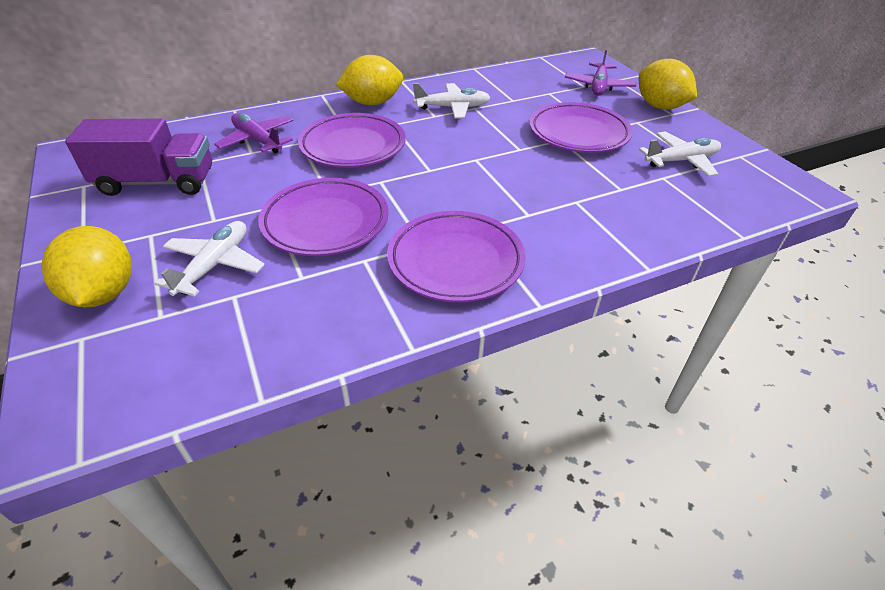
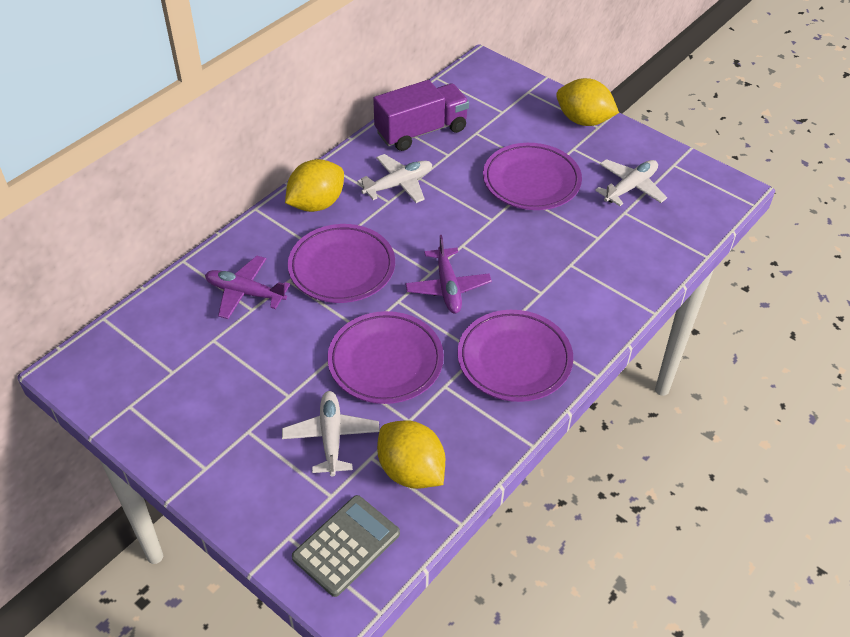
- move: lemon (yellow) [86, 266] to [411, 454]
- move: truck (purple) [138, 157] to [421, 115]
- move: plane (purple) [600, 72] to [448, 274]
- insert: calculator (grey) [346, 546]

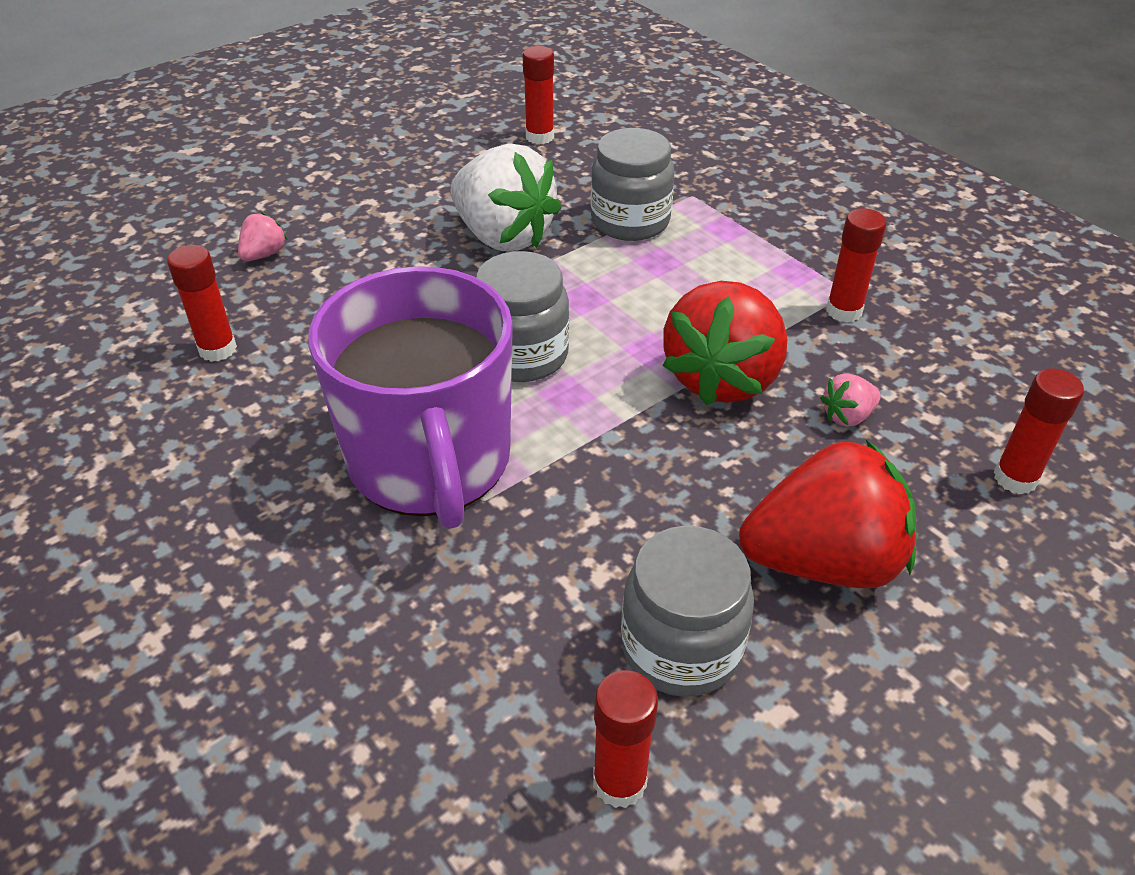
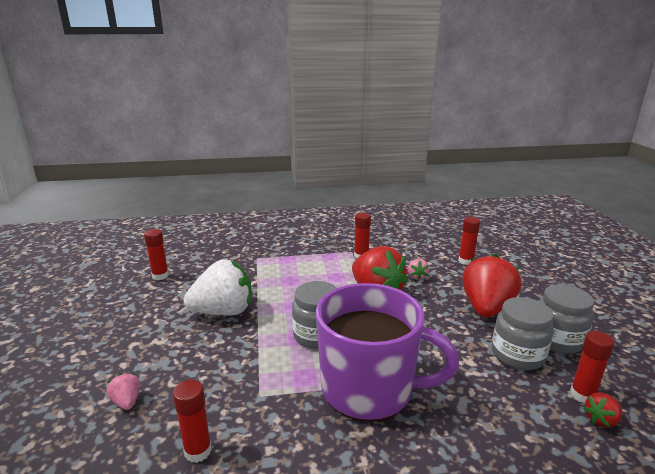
- move: jar (grey) [632, 184] to [566, 319]
- insert: strawberry (red) [602, 410]

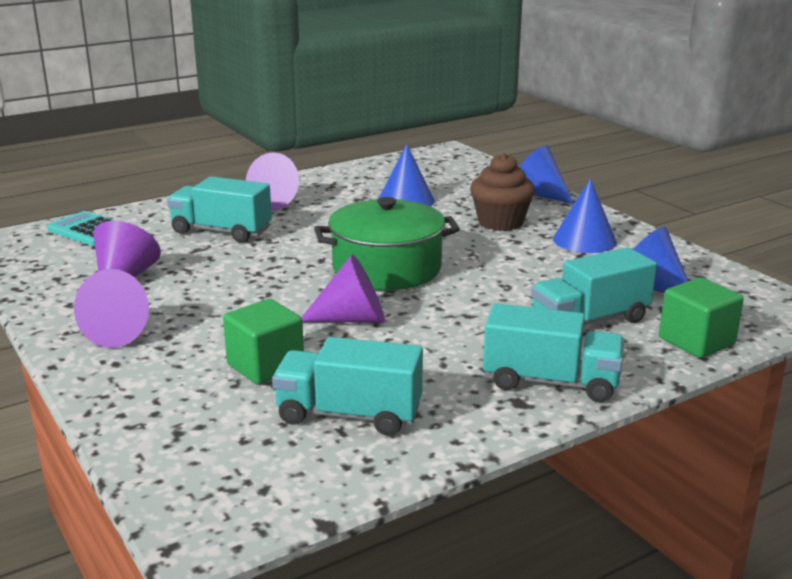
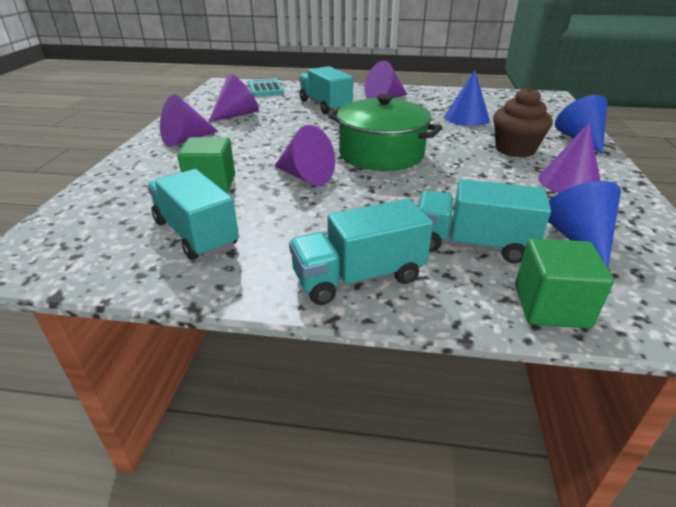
- rotate: truck (turquoise) [553, 352] = [361, 252] 105 degrees clockwise
- recolor: cone (blue) [585, 215] to cone (purple) [569, 158]

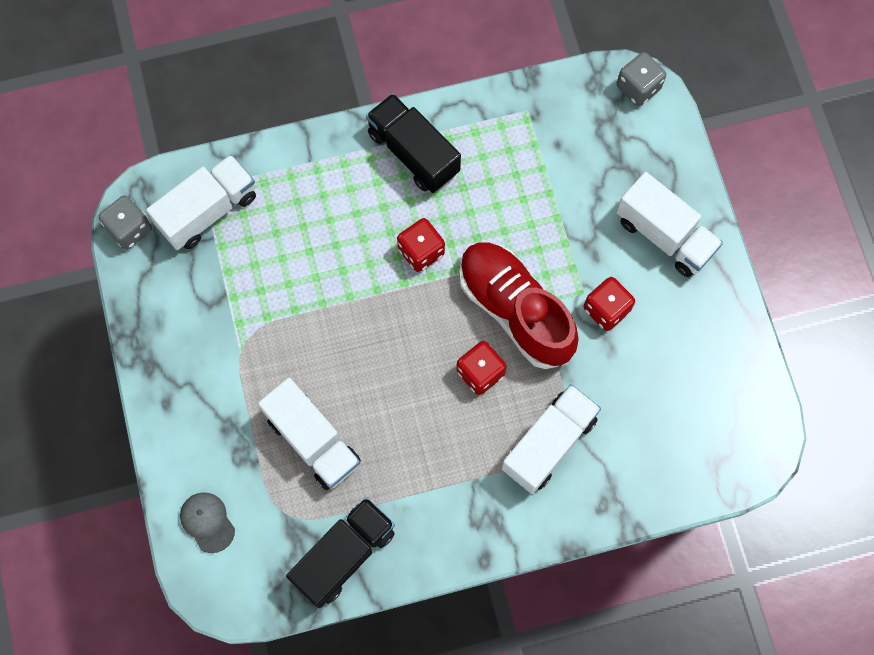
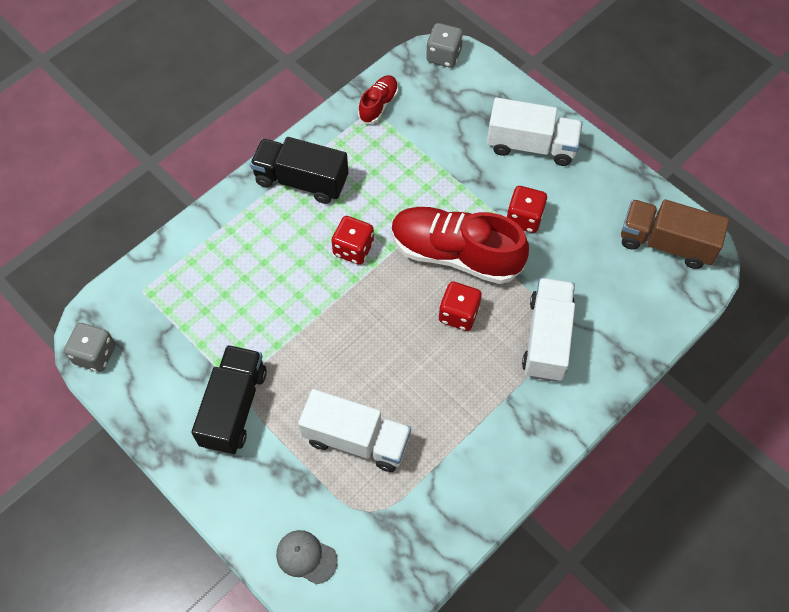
- delete: truck (white) [201, 202]
- move: truck (black) [340, 552] to [229, 399]
- insert: shoe (red) [378, 99]
- insert: truck (brown) [675, 234]

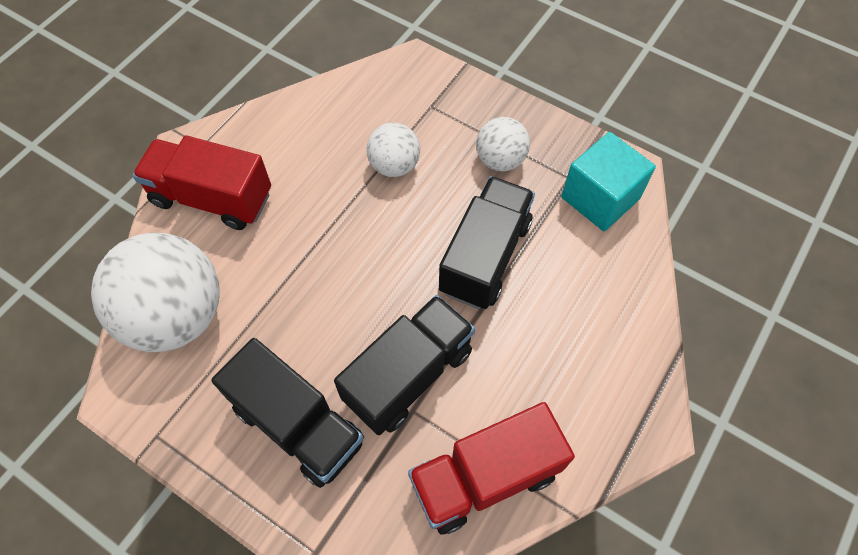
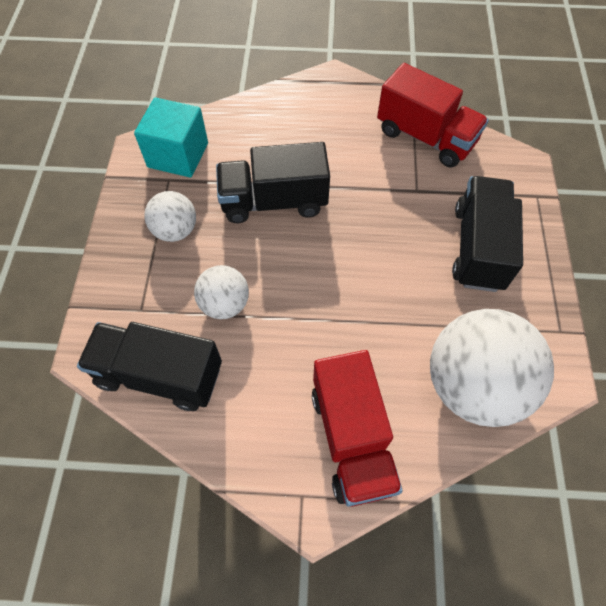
- move: truck (black) [404, 365] to [149, 366]

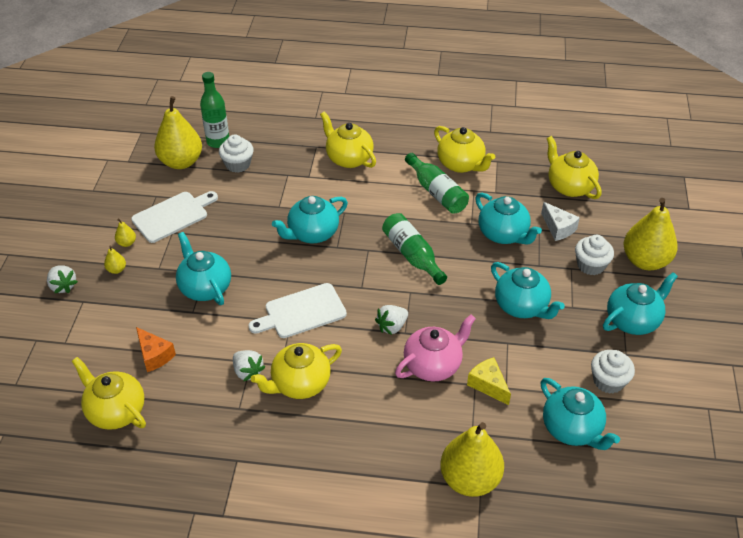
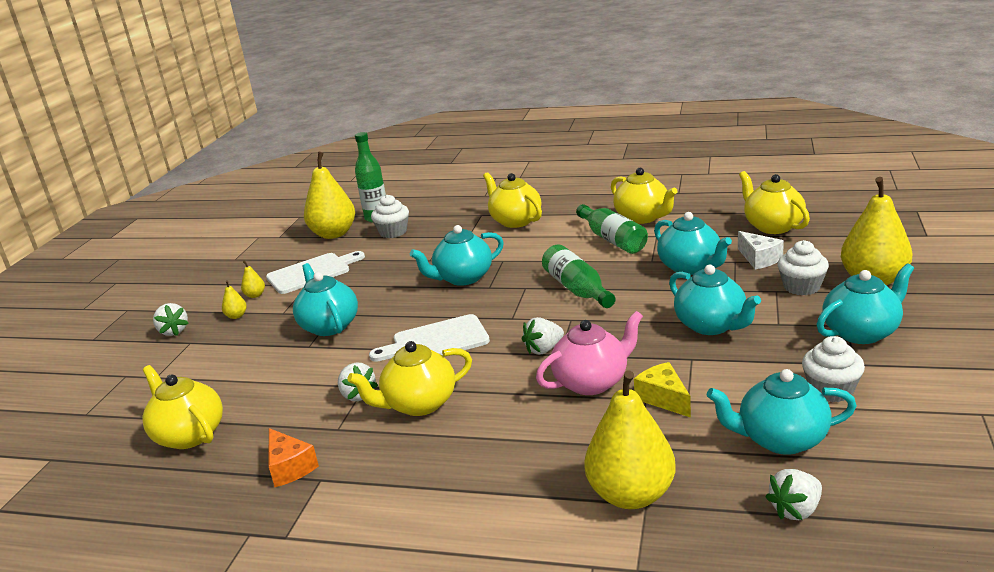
- move: cheese (orange) [156, 349] to [293, 457]
- rotate: teapot (turquoise) [580, 414] = [782, 412] 120 degrees clockwise
- insert: strawberry (white) [793, 494]

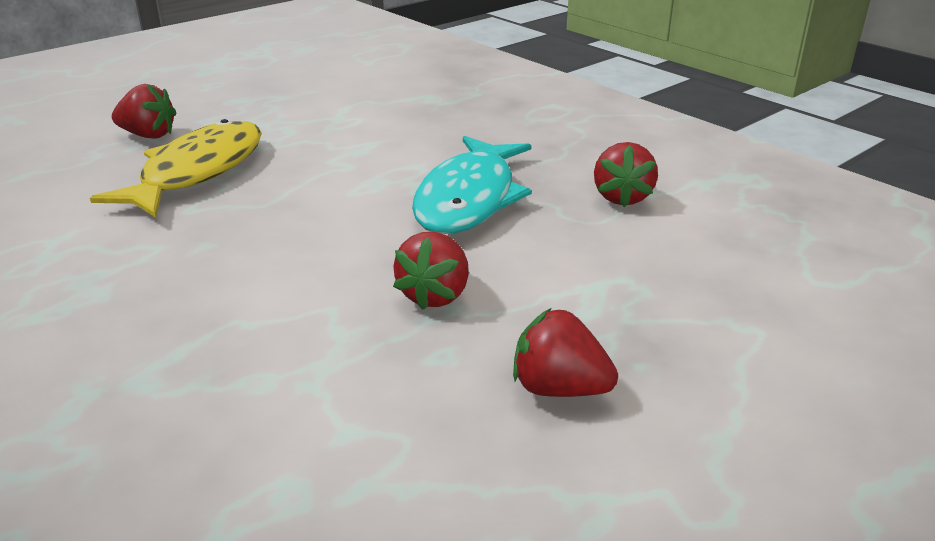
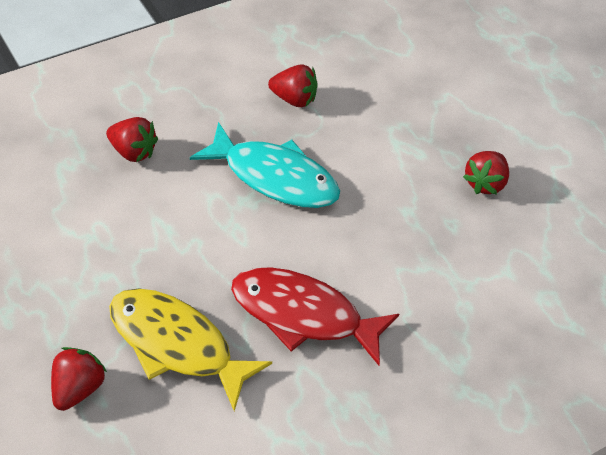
- move: strawberry (red) [431, 271] to [132, 139]
- insert: fish (red) [315, 316]

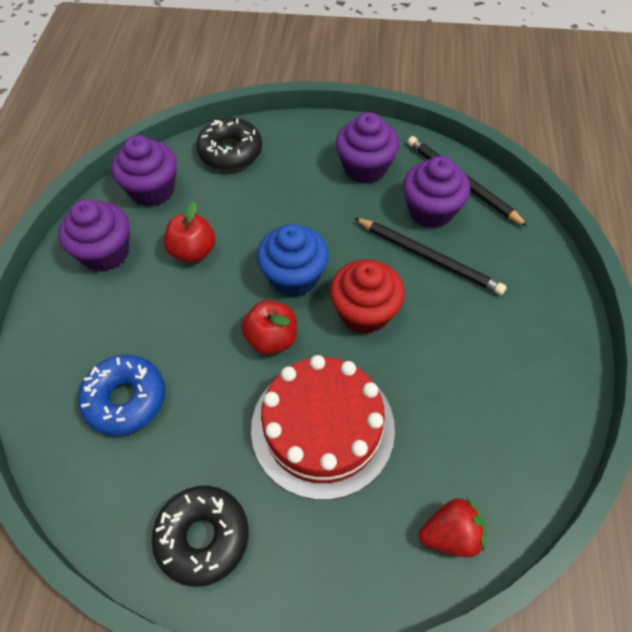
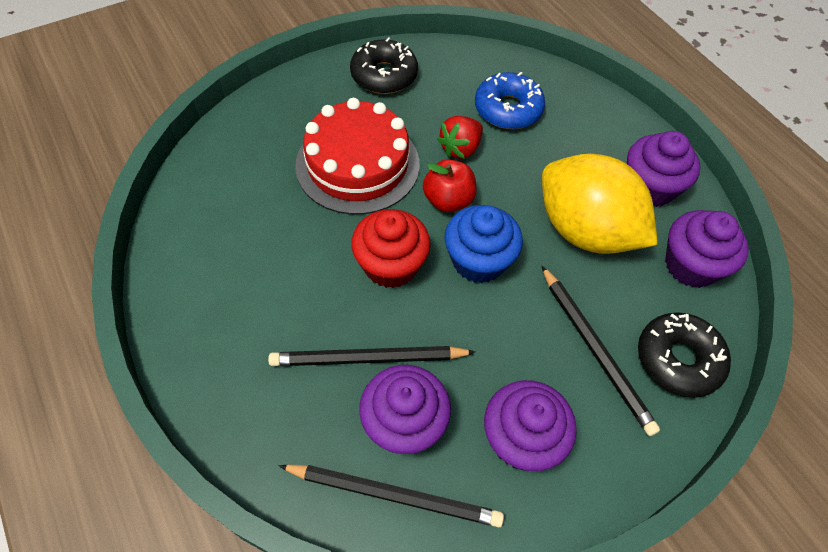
- replace: apple (red) [190, 232] to lemon (yellow) [600, 204]
- move: strawberry (red) [452, 527] to [460, 137]
- insert: pencil (black) [601, 351]

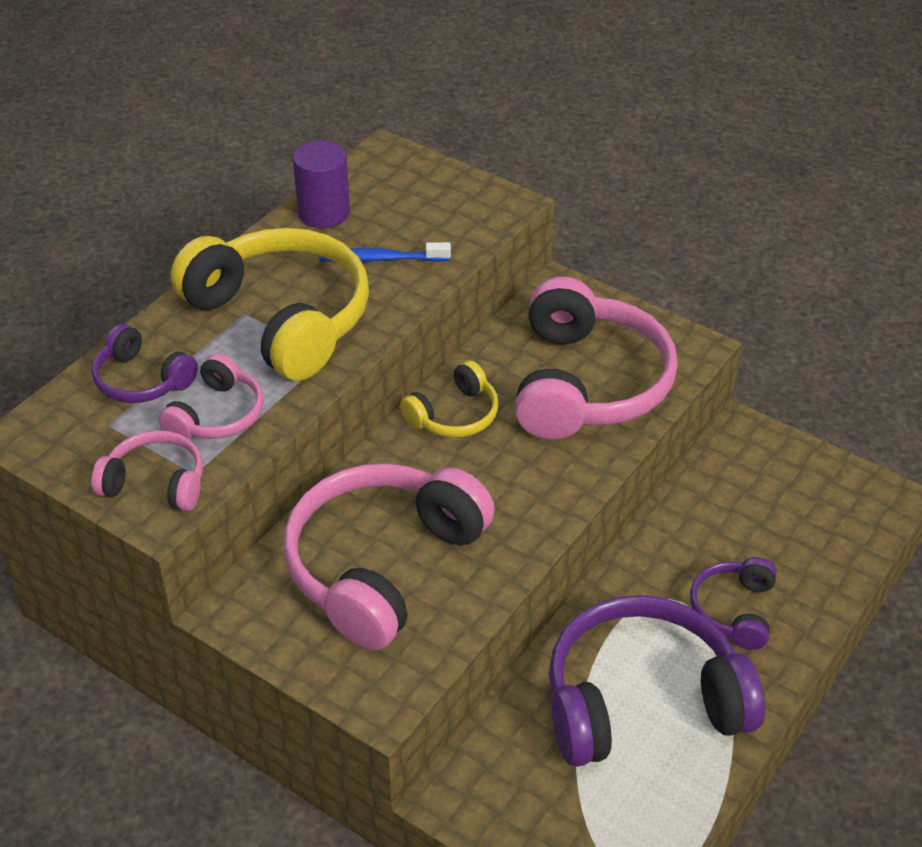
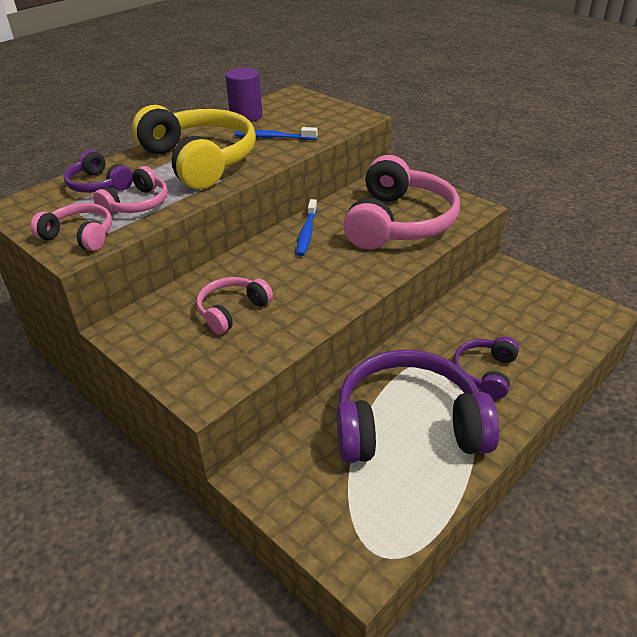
- resize: headphones (pink) [389, 556] = [235, 305] x0.50
- replace: headphones (yellow) [449, 399] to toothbrush (blue) [306, 227]

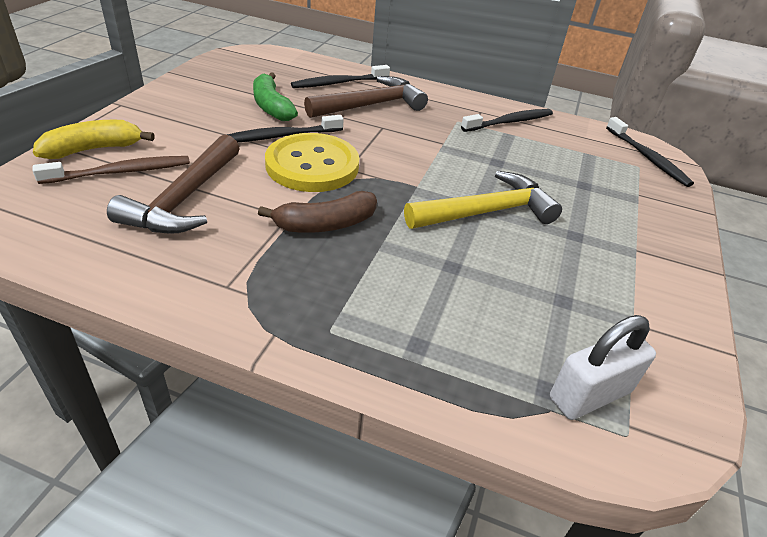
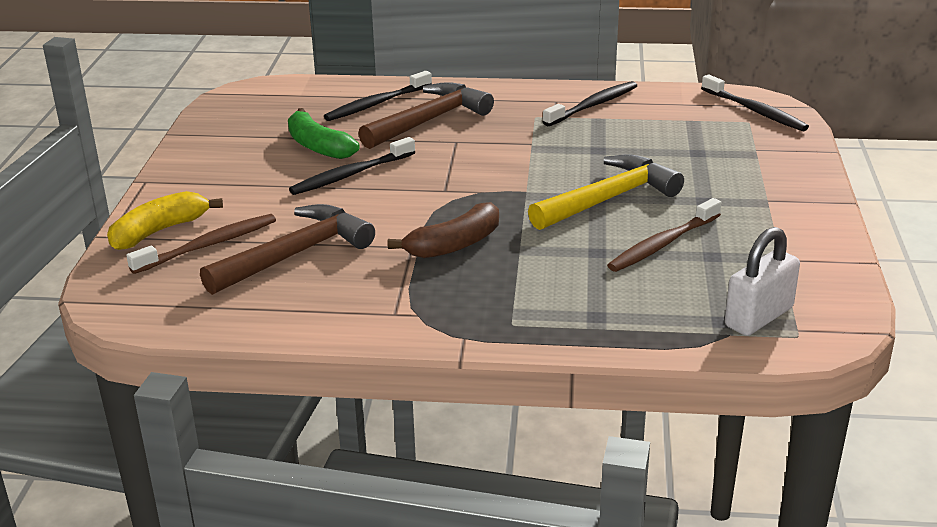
- rotate: hammer (brown) [173, 184] = [287, 249] 135 degrees counterclockwise
- delete: button (yellow) [312, 162]
- insert: toothbrush (brown) [664, 235]

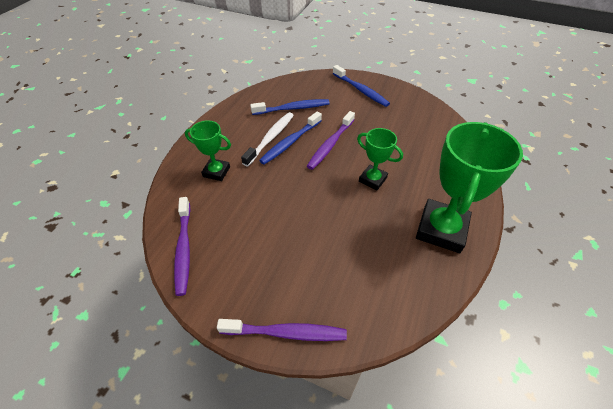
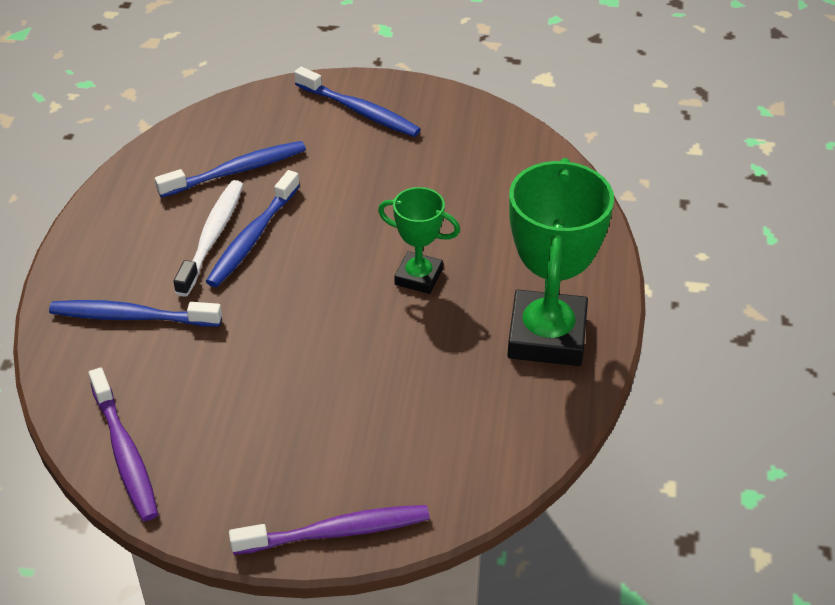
- replace: trophy (green) [208, 150] to toothbrush (blue) [135, 313]
- delete: toothbrush (purple) [331, 140]

